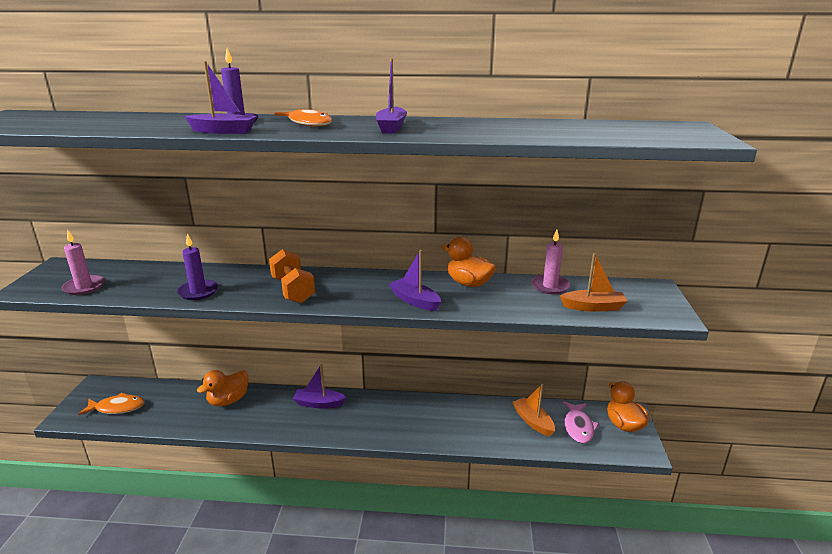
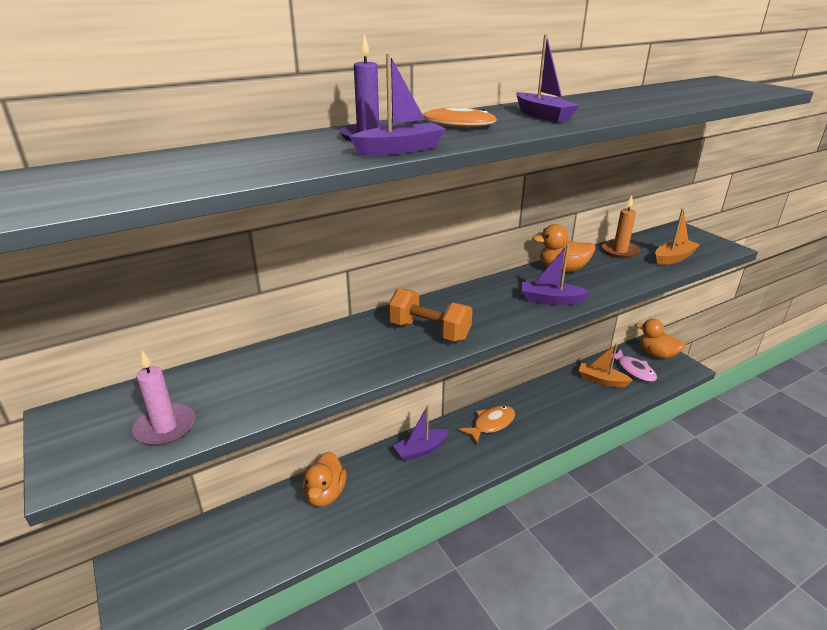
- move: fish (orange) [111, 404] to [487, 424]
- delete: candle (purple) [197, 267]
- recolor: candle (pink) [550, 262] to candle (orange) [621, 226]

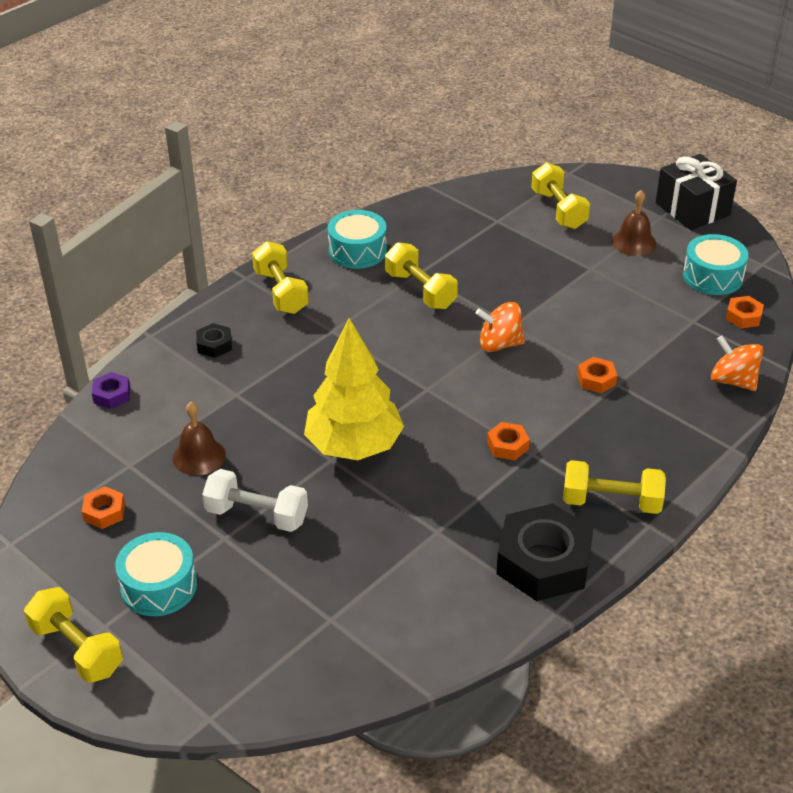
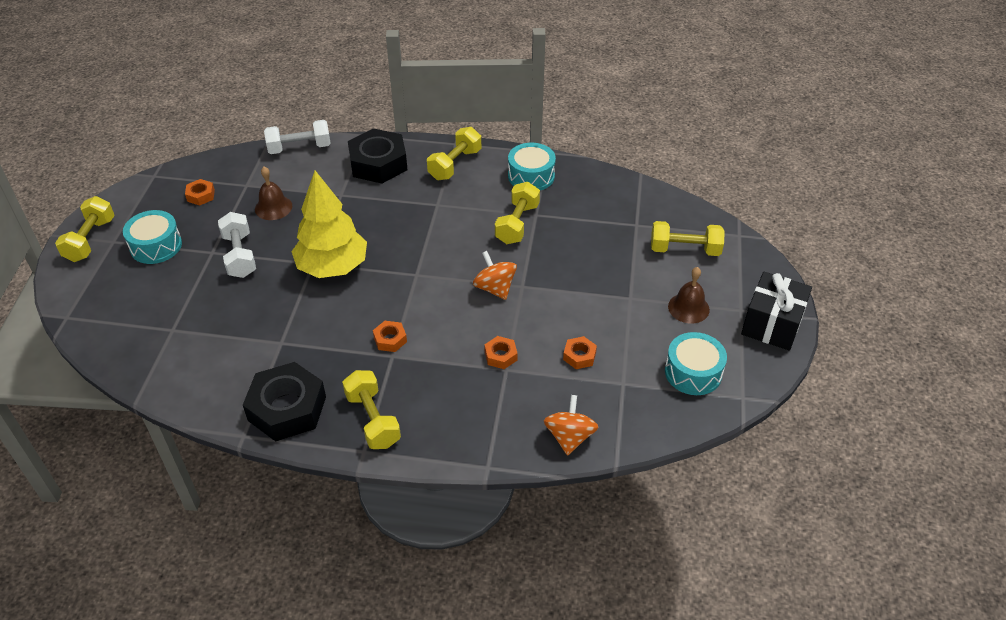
- replace: nut (purple) [111, 390] to dumbbell (white) [297, 137]
- resize: nut (black) [214, 340] = [378, 156] x2.19
- rotate: dumbbell (yellow) [560, 195] = [688, 238] 60 degrees clockwise
- move: nut (orange) [745, 312] to [580, 352]

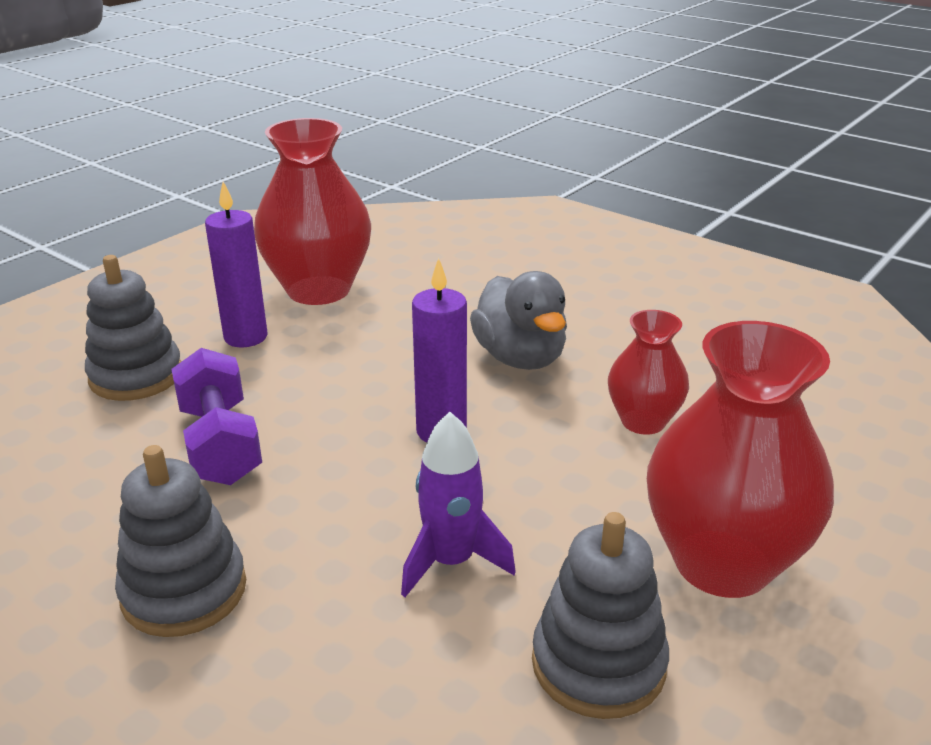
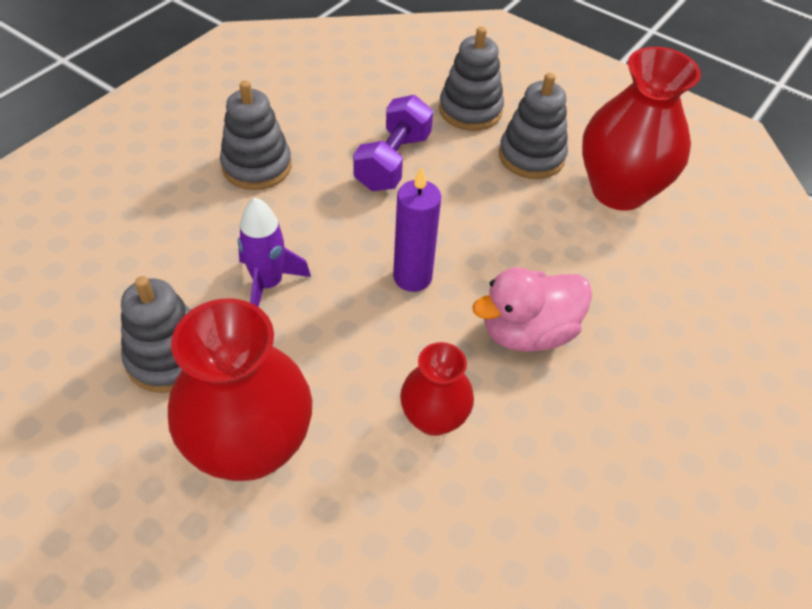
- rotate: dumbbell (purple) [217, 416] = [393, 143] 45 degrees counterclockwise
- replace: candle (purple) [236, 264] to stacking toy (grey) [533, 126]
- recolor: duck (grey) [518, 320] to duck (pink) [532, 309]

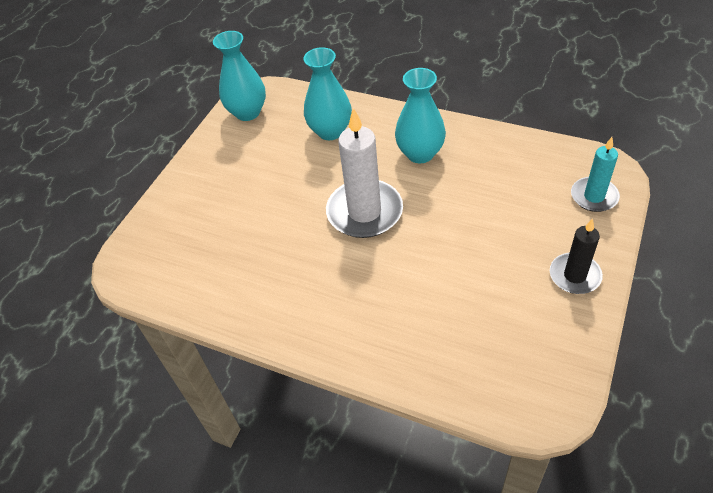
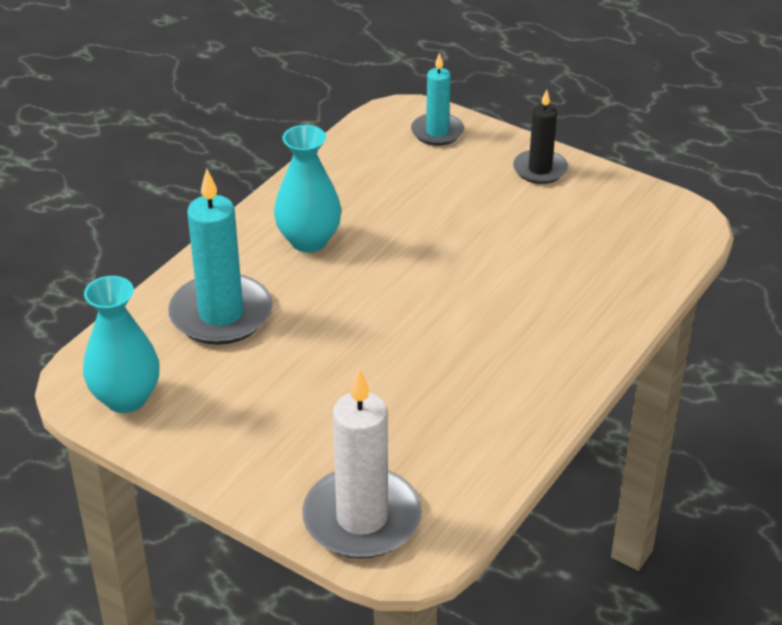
- replace: vase (turquoise) [328, 93] to candle (turquoise) [220, 257]
- move: candle (white) [364, 173] to [362, 463]

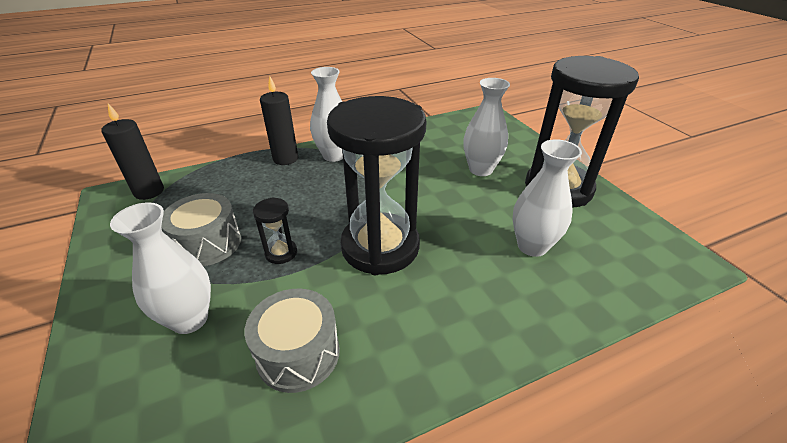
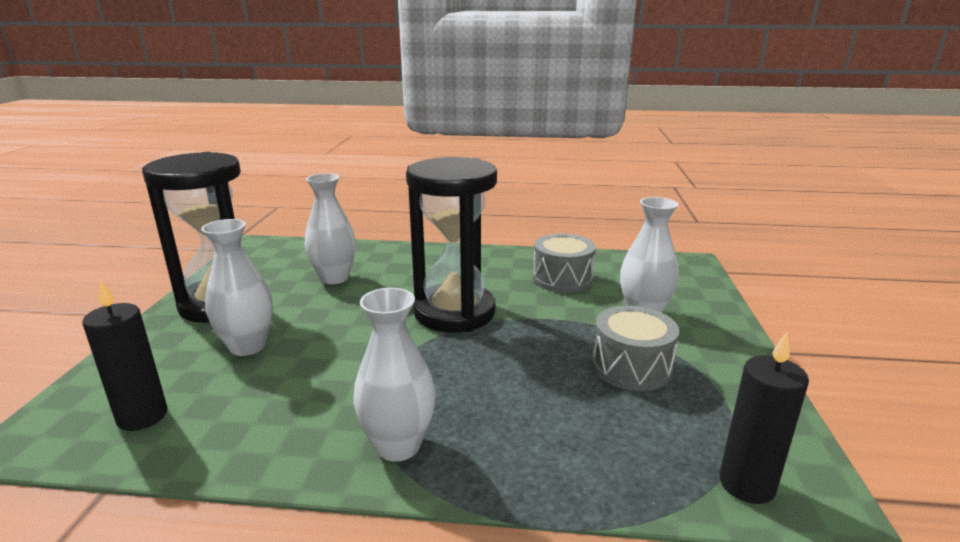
- delete: hourglass (black) [275, 230]
- move: candle (black) [279, 120] to [124, 355]

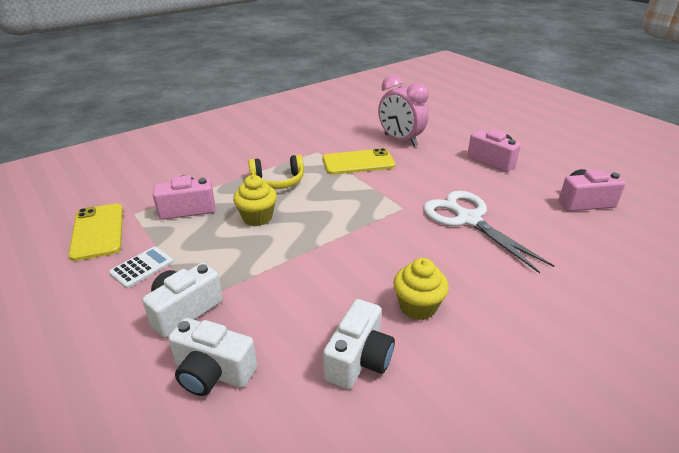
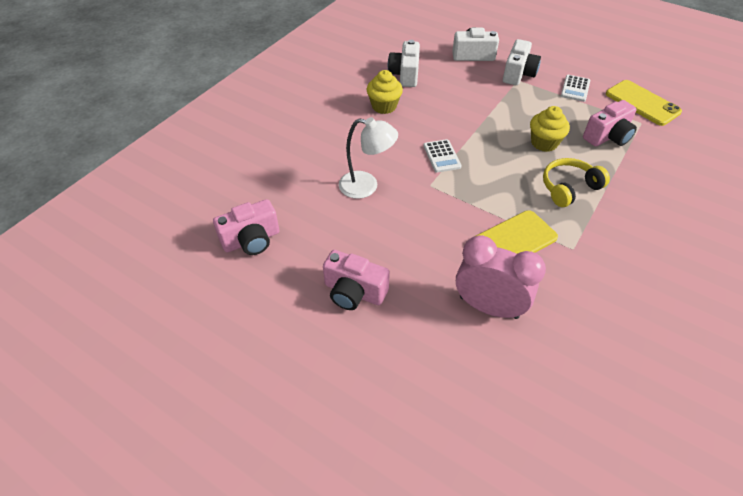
- replace: scissors (white) [488, 232] to lamp (white) [368, 158]
- insert: calculator (white) [442, 156]

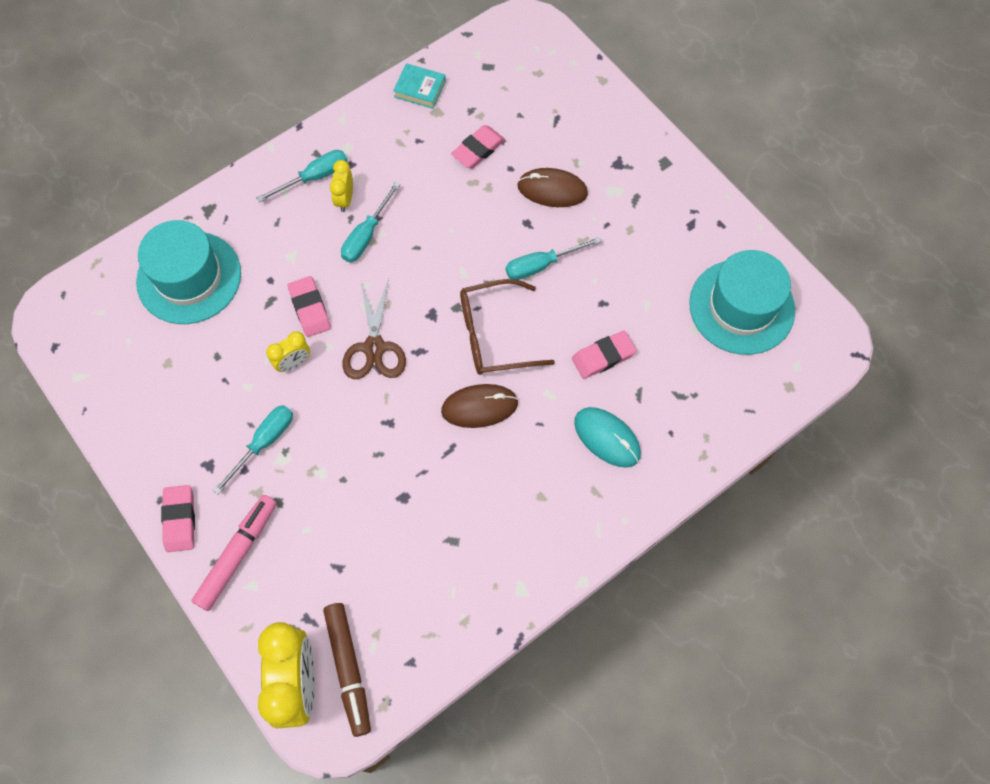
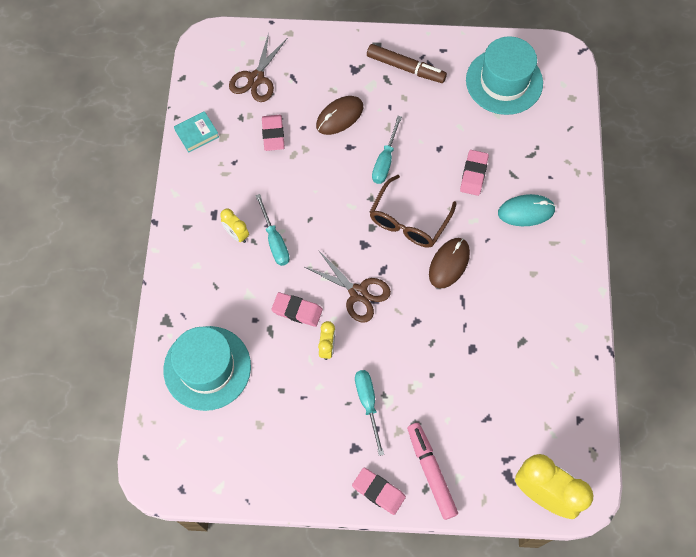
- delete: screwdriver (turquoise) [302, 176]
- move: marker (brown) [347, 670] to [407, 63]
- insert: scissors (brown) [258, 67]

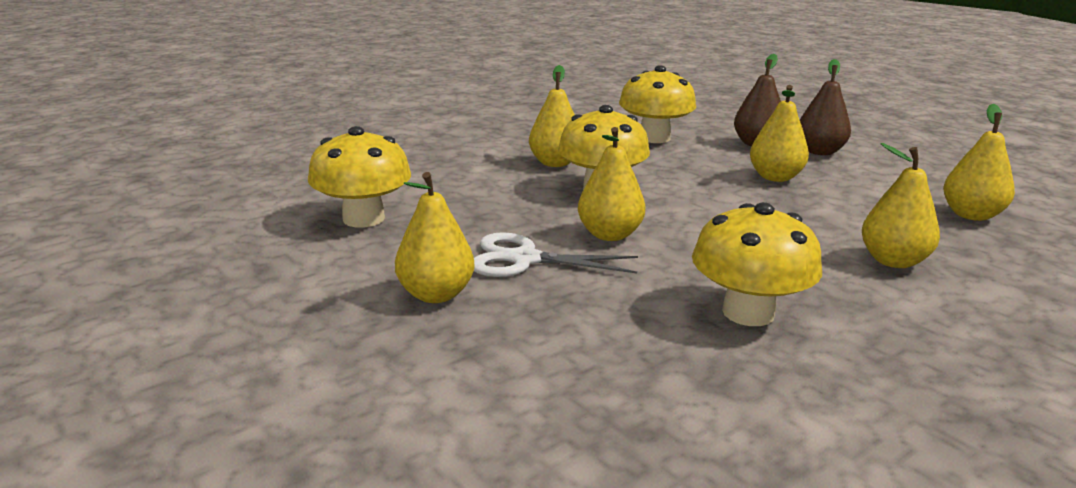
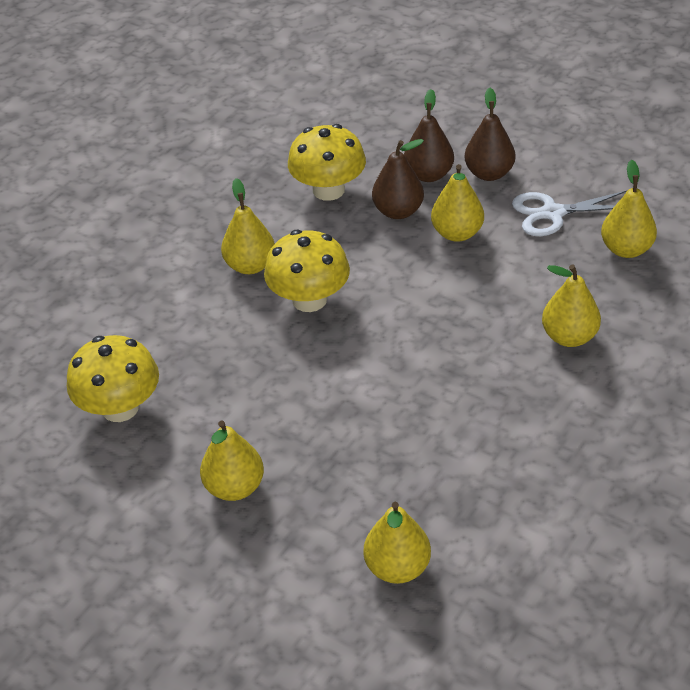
- move: scissors (white) [556, 254] to [569, 213]
- move: pear (yellow) [611, 184] to [397, 543]
- delete: mushroom (yellow) [757, 264]
- insert: pear (brown) [398, 179]

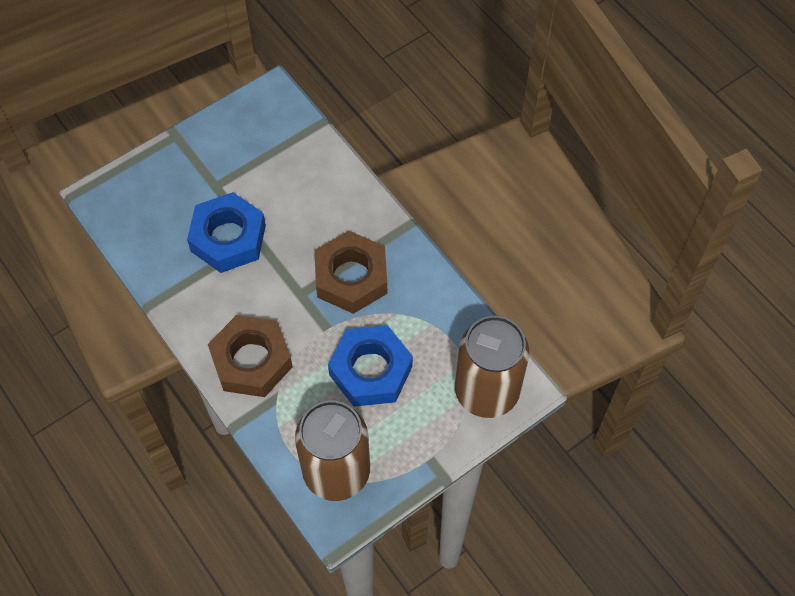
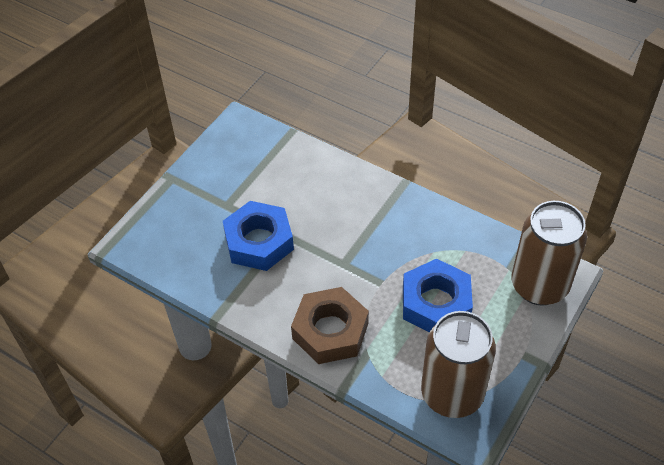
- delete: nut (brown) [351, 272]

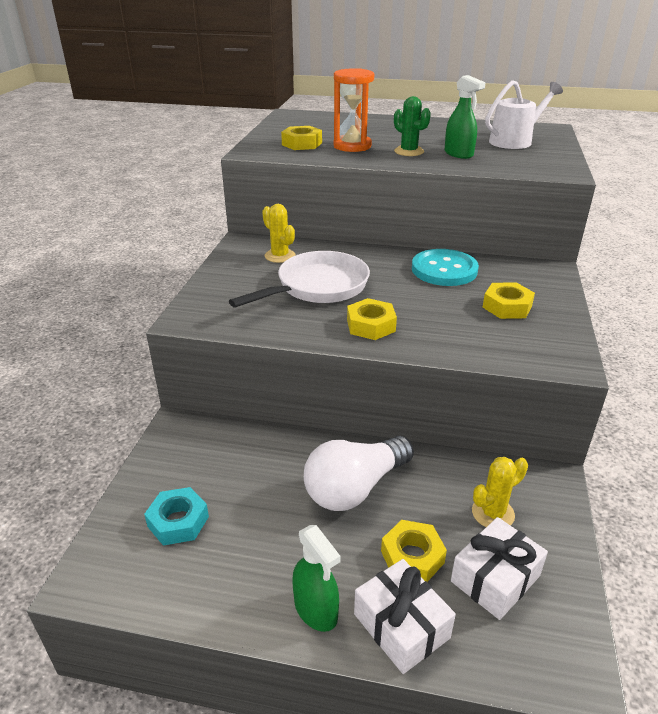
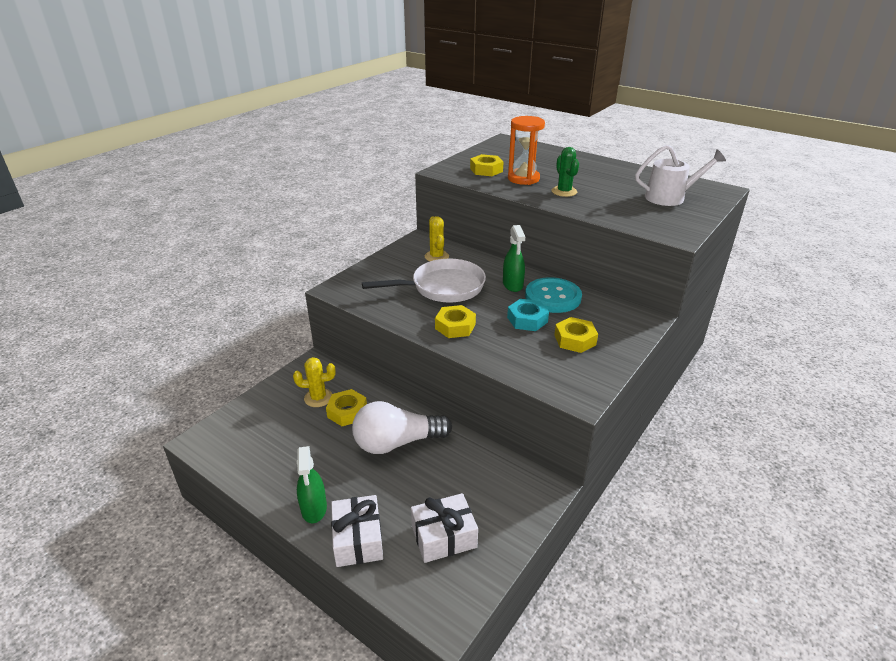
- move: nut (turquoise) [176, 516] to [528, 315]
- move: nut (yellow) [414, 551] to [346, 407]
- move: spray bottle (green) [465, 117] to [514, 258]
- move: cactus (yellow) [500, 492] to [314, 382]

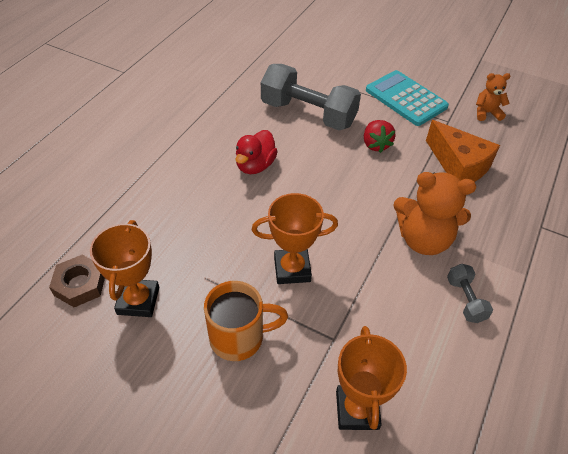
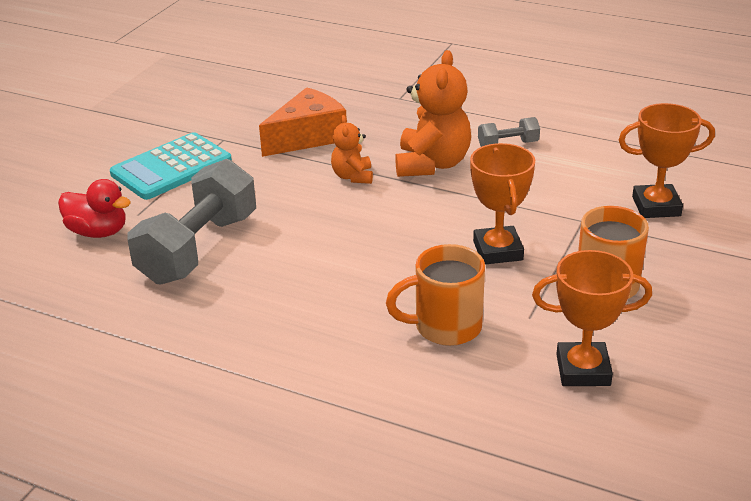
- delete: nut (brown) [77, 281]
- move: duck (red) [256, 152] to [94, 208]
- delete: strawberry (red) [379, 136]
- move: teddy bear (orange) [493, 97] to [352, 149]
- insert: mug (orange) [435, 295]

